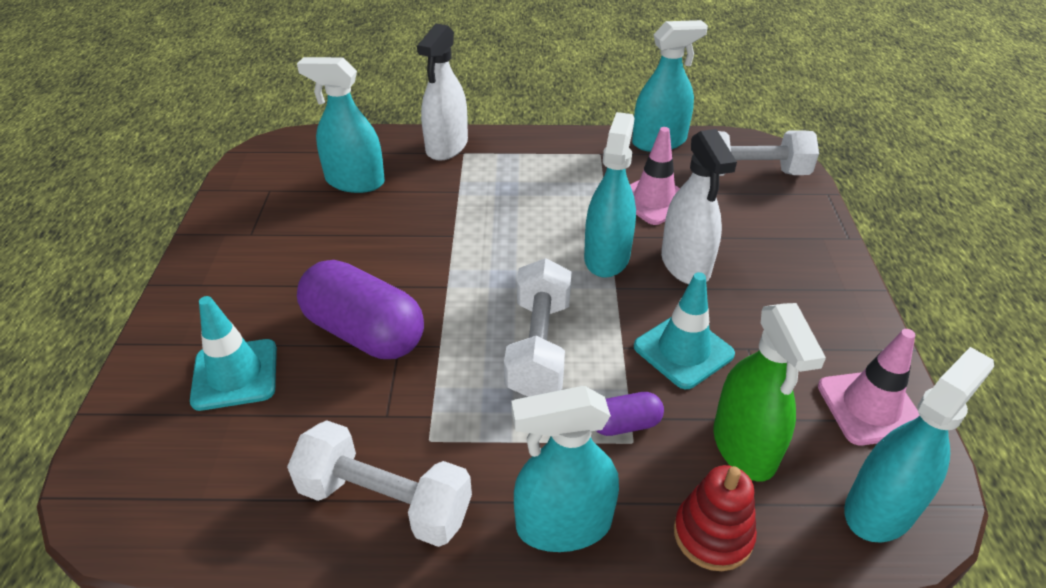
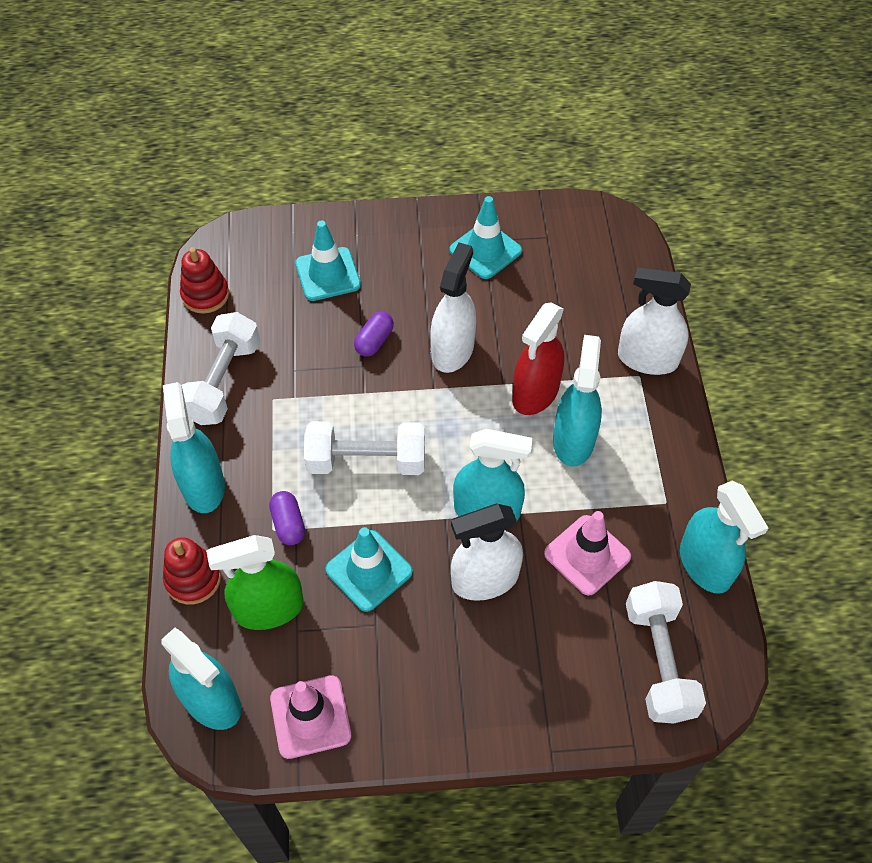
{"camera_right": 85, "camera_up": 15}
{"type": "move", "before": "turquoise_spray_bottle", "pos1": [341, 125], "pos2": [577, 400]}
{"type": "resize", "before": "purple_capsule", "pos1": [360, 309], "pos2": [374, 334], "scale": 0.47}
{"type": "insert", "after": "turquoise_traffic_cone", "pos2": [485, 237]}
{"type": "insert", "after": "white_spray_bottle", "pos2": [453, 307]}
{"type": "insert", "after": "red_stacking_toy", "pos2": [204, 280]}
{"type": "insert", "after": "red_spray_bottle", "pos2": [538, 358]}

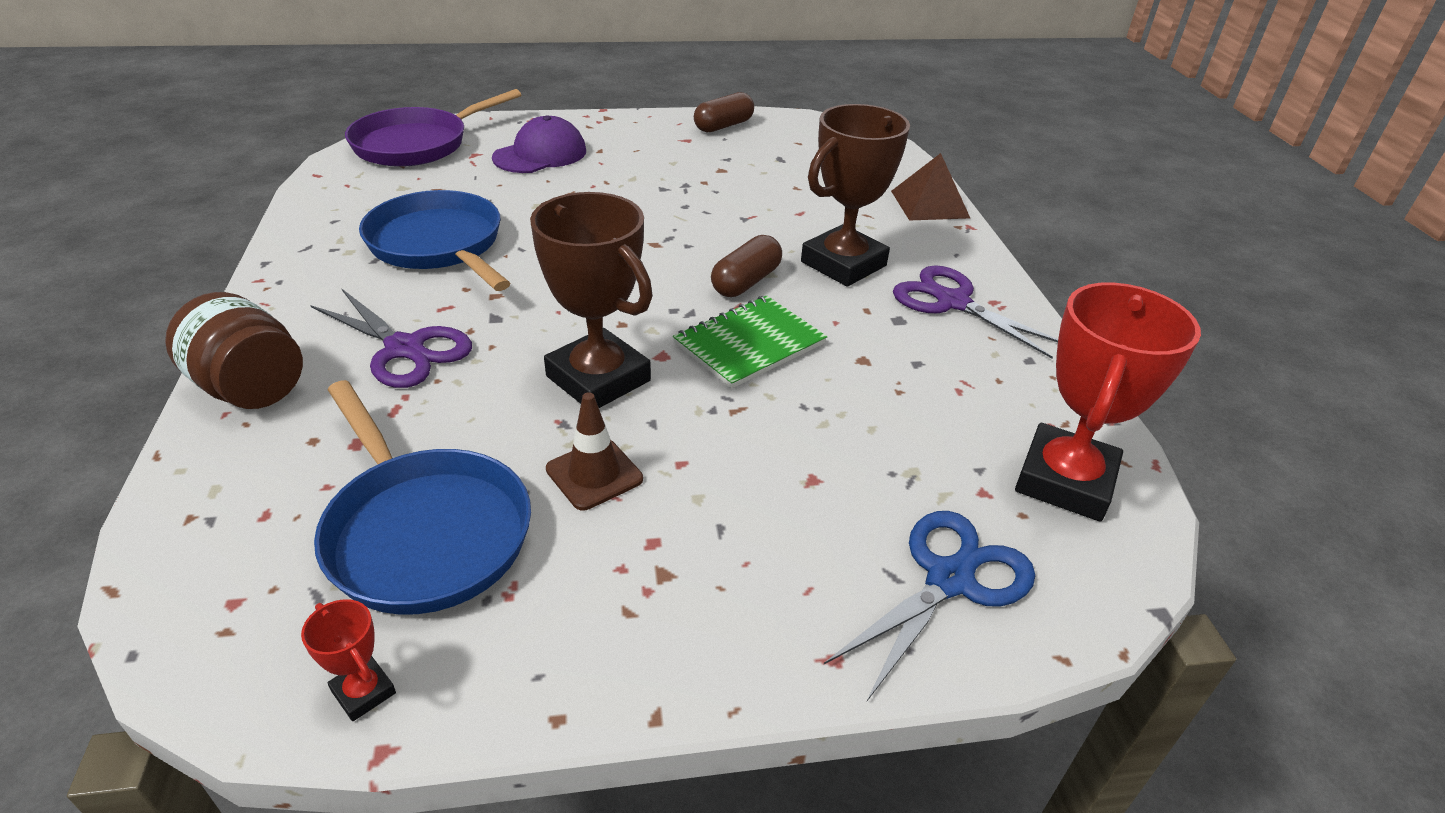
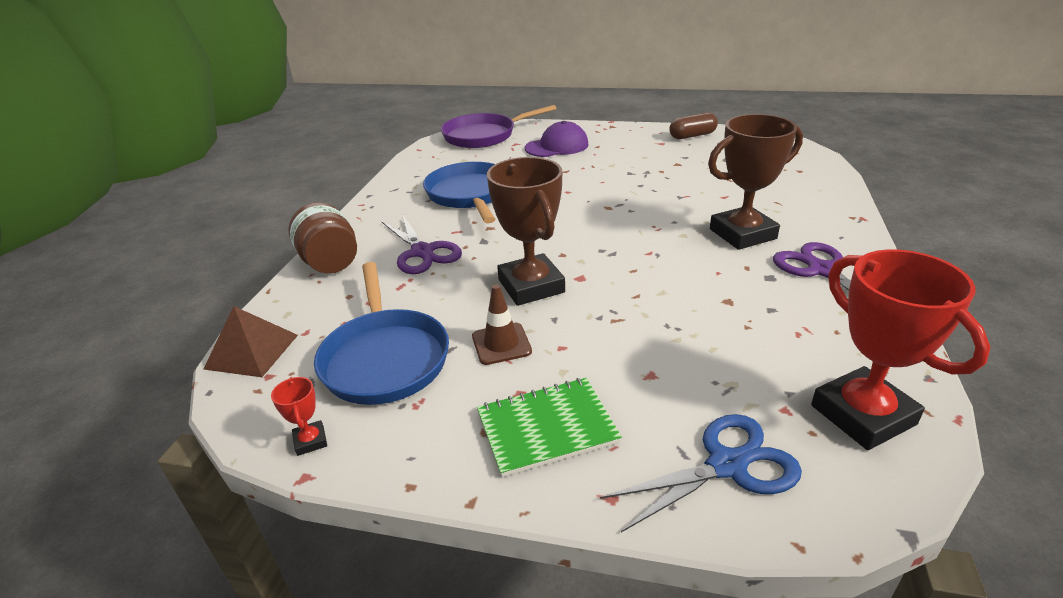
{"camera_right": 25, "camera_up": -5}
{"type": "move", "before": "brown_pyramid", "pos1": [930, 186], "pos2": [250, 341]}
{"type": "delete", "before": "brown_capsule", "pos1": [746, 266]}
{"type": "rotate", "before": "red_trophy", "pos1": [1108, 401], "pos2": [900, 349], "turn": -75}
{"type": "move", "before": "green_notebook", "pos1": [750, 342], "pos2": [549, 427]}

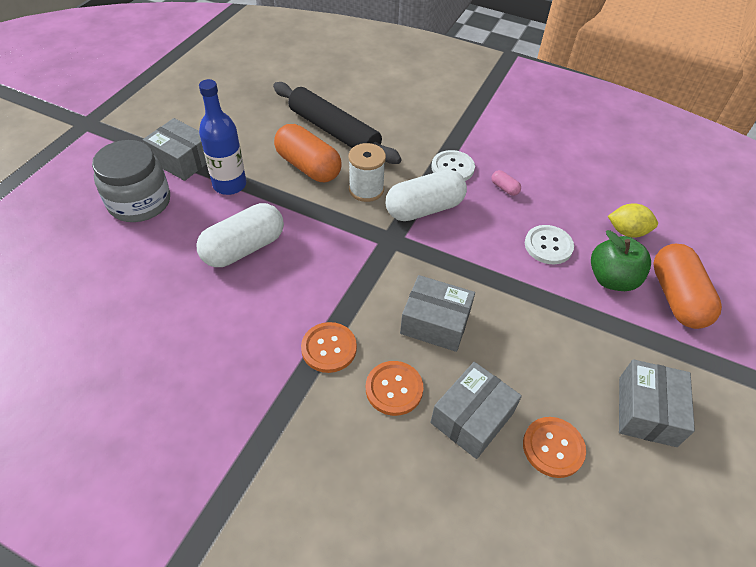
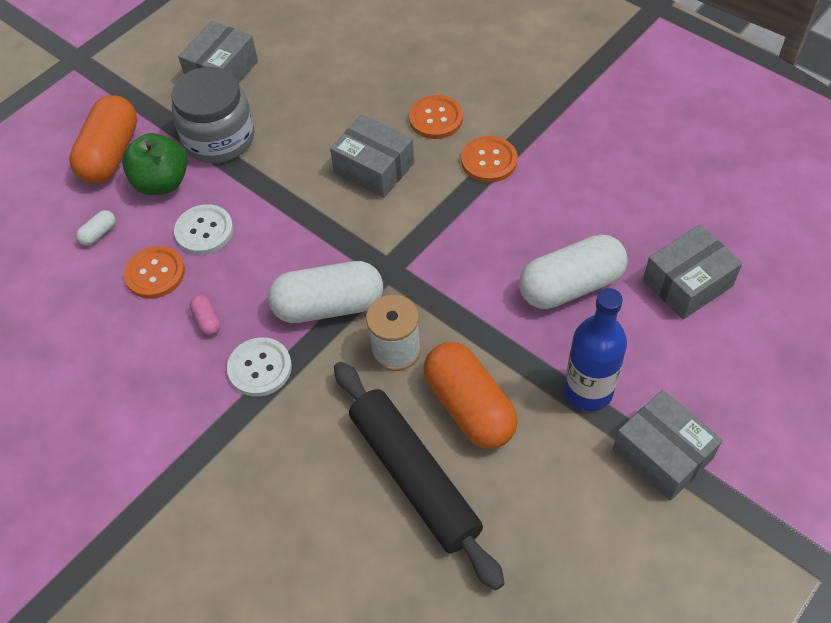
{"camera_right": -160, "camera_up": 5}
{"type": "move", "before": "grey_jar", "pos1": [131, 181], "pos2": [212, 115]}
{"type": "replace", "before": "yellow_lemon", "after": "white_capsule", "pos1": [633, 220], "pos2": [96, 228]}
{"type": "move", "before": "grey_box", "pos1": [476, 410], "pos2": [693, 272]}
{"type": "move", "before": "orange_button", "pos1": [554, 447], "pos2": [154, 272]}

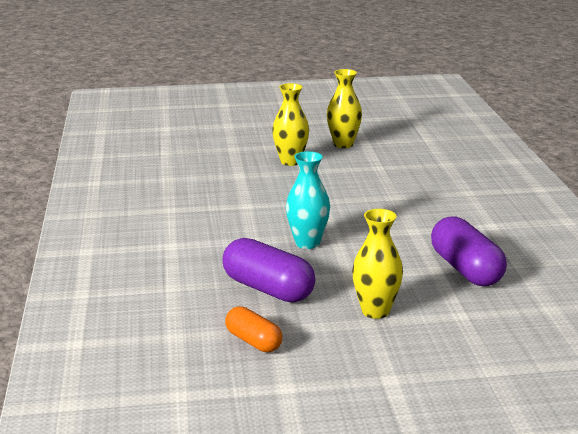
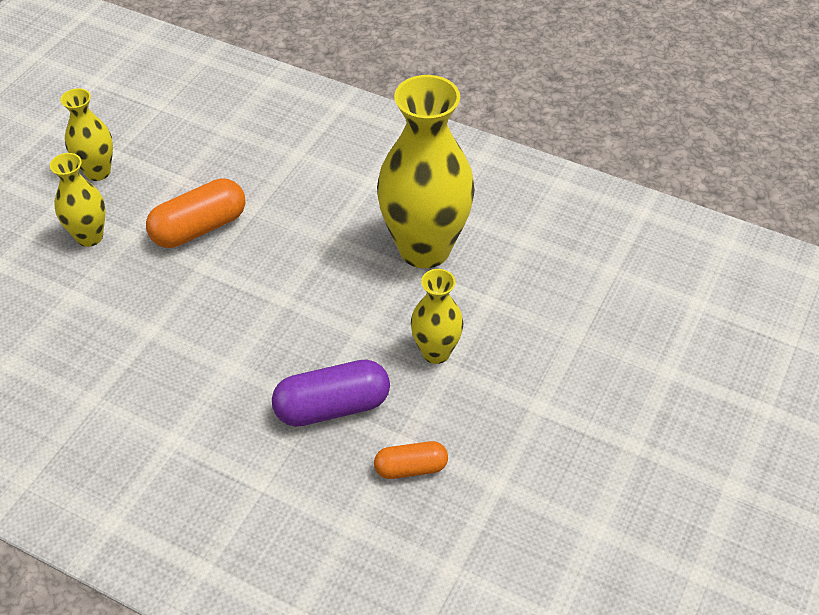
{"camera_right": -55, "camera_up": 25}
{"type": "delete", "before": "turquoise_vase", "pos1": [308, 200]}
{"type": "replace", "before": "purple_capsule", "after": "yellow_vase", "pos1": [469, 251], "pos2": [426, 171]}
{"type": "insert", "after": "orange_capsule", "pos2": [195, 213]}

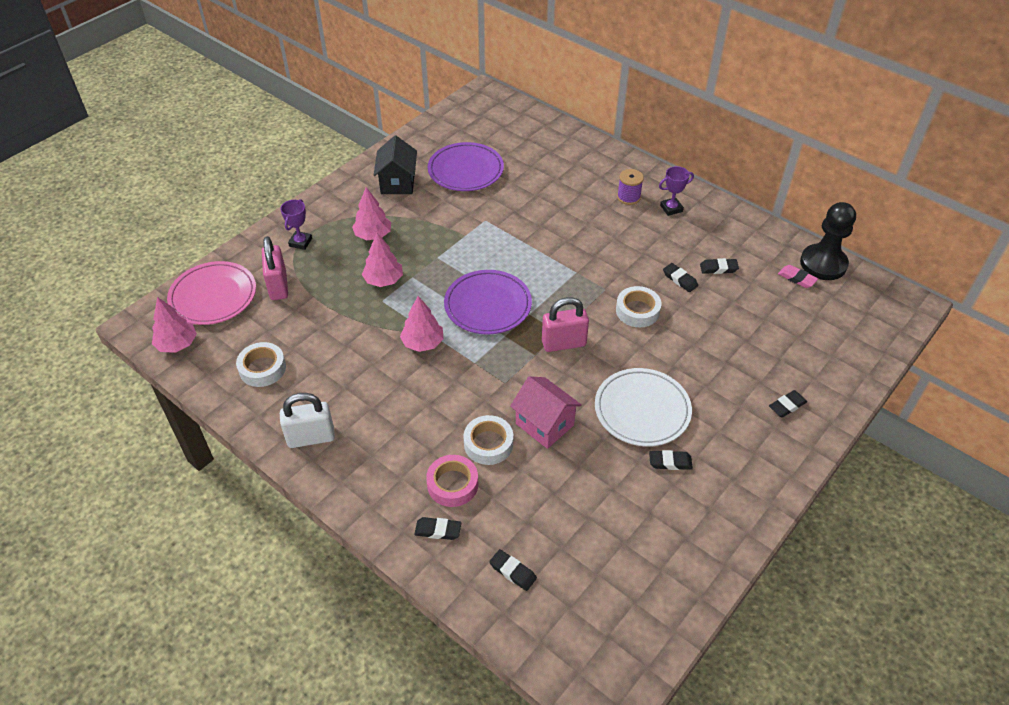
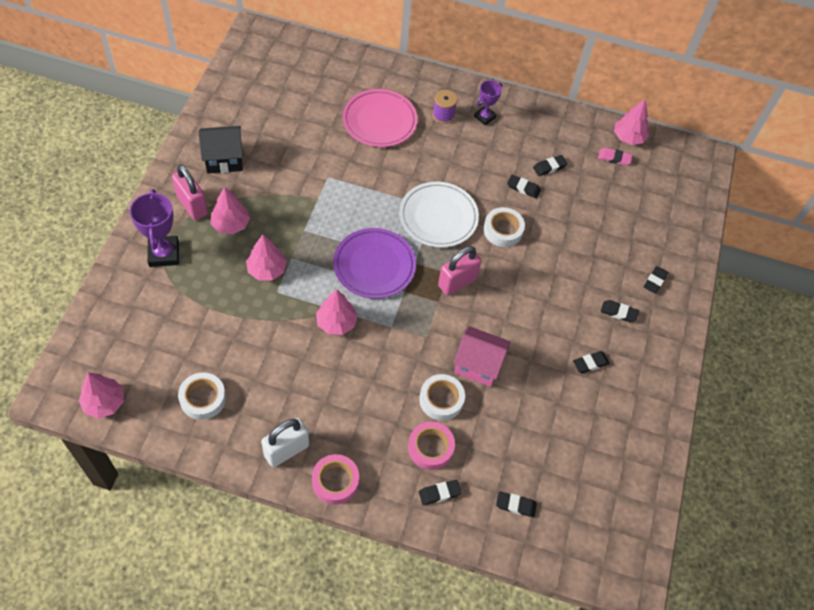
{"camera_right": -30, "camera_up": 10}
{"type": "rotate", "before": "black_house", "pos1": [395, 164], "pos2": [221, 149], "turn": -75}
{"type": "delete", "before": "purple_plate", "pos1": [466, 166]}
{"type": "resize", "before": "purple_trophy", "pos1": [296, 224], "pos2": [154, 228], "scale": 1.63}
{"type": "replace", "before": "black_pawn", "after": "pink_tree", "pos1": [828, 241], "pos2": [631, 122]}
{"type": "move", "before": "pink_padlock", "pos1": [275, 268], "pos2": [190, 192]}
{"type": "move", "before": "pink_plate", "pos1": [211, 293], "pos2": [380, 118]}
{"type": "move", "before": "white_plate", "pos1": [643, 407], "pos2": [439, 215]}
{"type": "insert", "after": "black_eraser", "pos2": [620, 311]}
{"type": "insert", "after": "pink_tape", "pos2": [335, 479]}

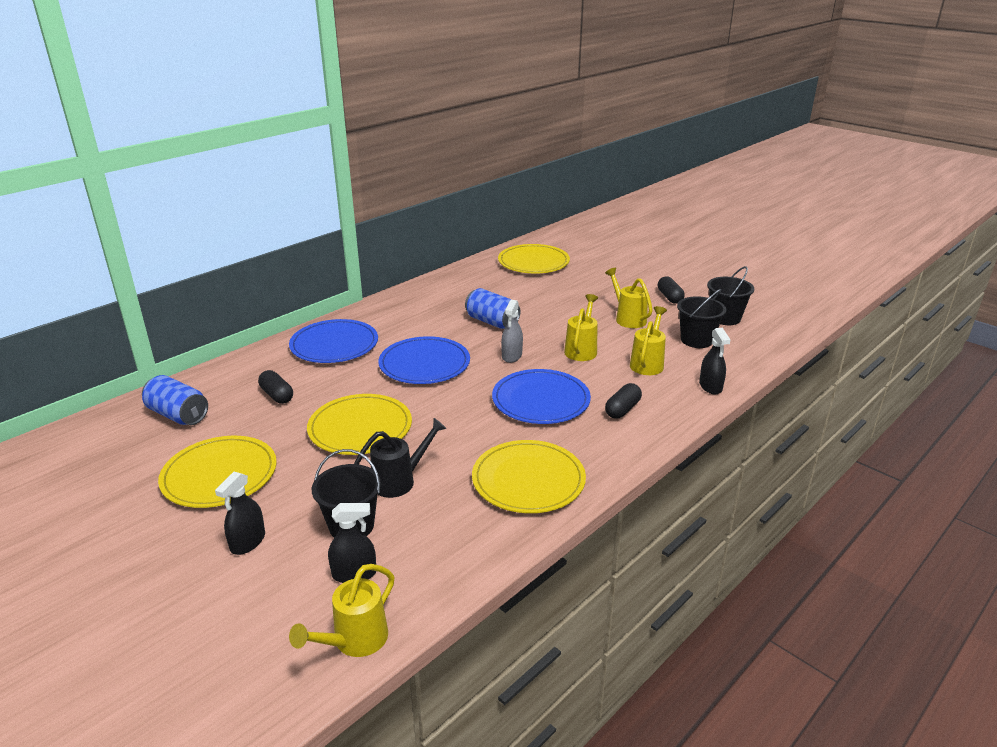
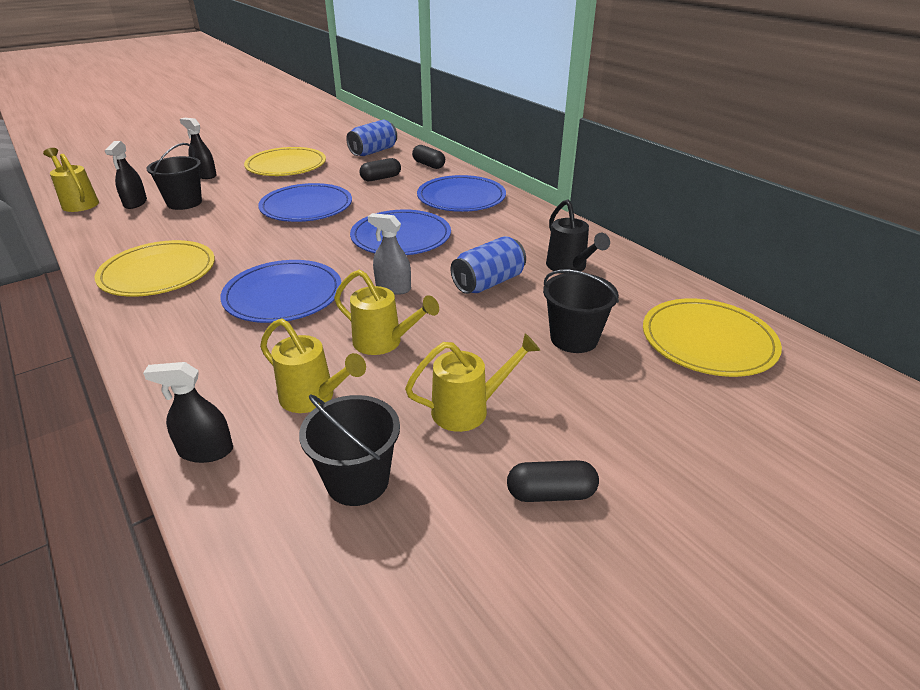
{"camera_right": 100, "camera_up": 5}
{"type": "move", "before": "black_bucket", "pos1": [730, 295], "pos2": [581, 311]}
{"type": "move", "before": "black_capsule", "pos1": [623, 401], "pos2": [428, 157]}
{"type": "recolor", "before": "yellow_plate", "after": "blue_plate", "pos1": [359, 424], "pos2": [305, 202]}
{"type": "move", "before": "black_watering_can", "pos1": [400, 458], "pos2": [578, 236]}

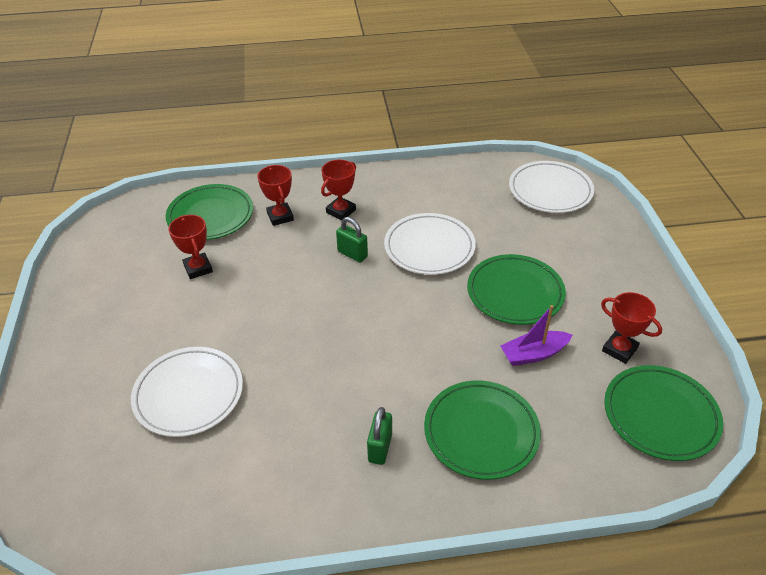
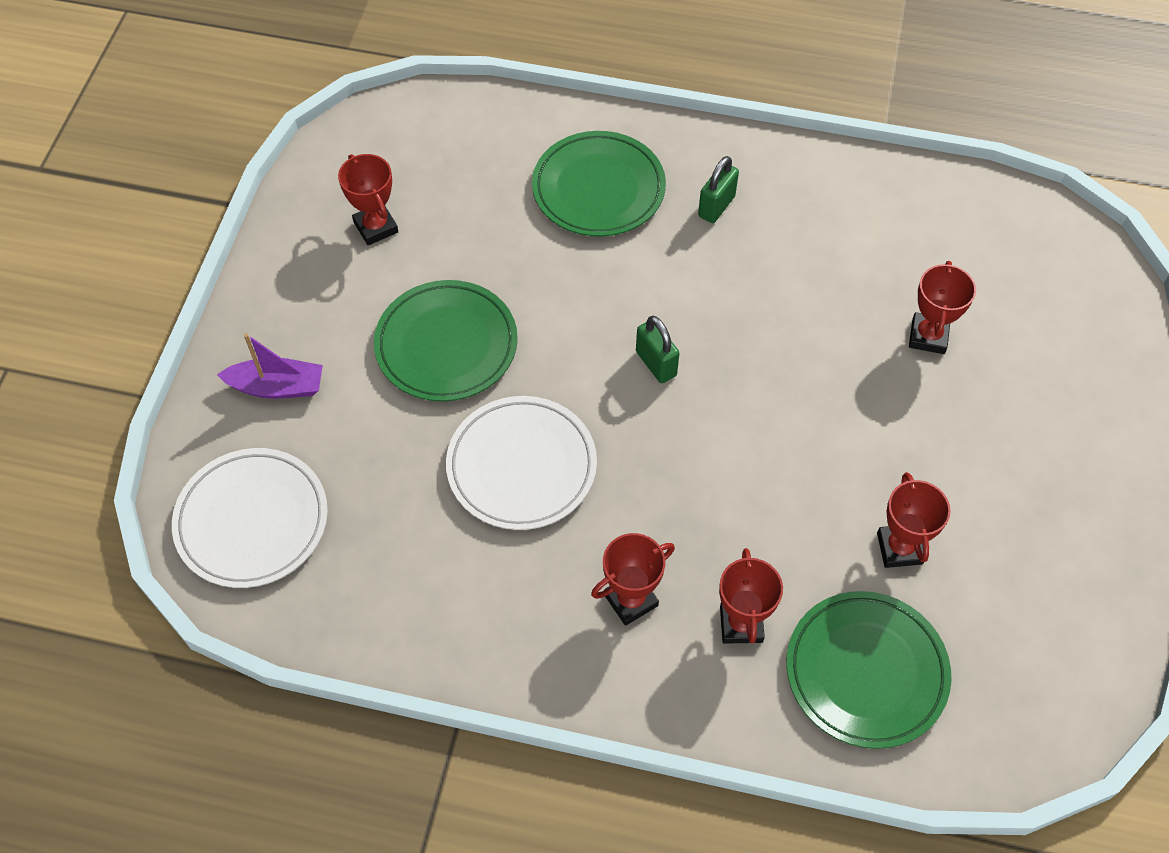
{"camera_right": -160, "camera_up": 15}
{"type": "move", "before": "green_padlock", "pos1": [352, 240], "pos2": [657, 349]}
{"type": "move", "before": "purple_boat", "pos1": [536, 335], "pos2": [270, 366]}
{"type": "replace", "before": "white_plate", "after": "red_trophy", "pos1": [187, 392], "pos2": [942, 307]}
{"type": "delete", "before": "green_plate", "pos1": [663, 413]}

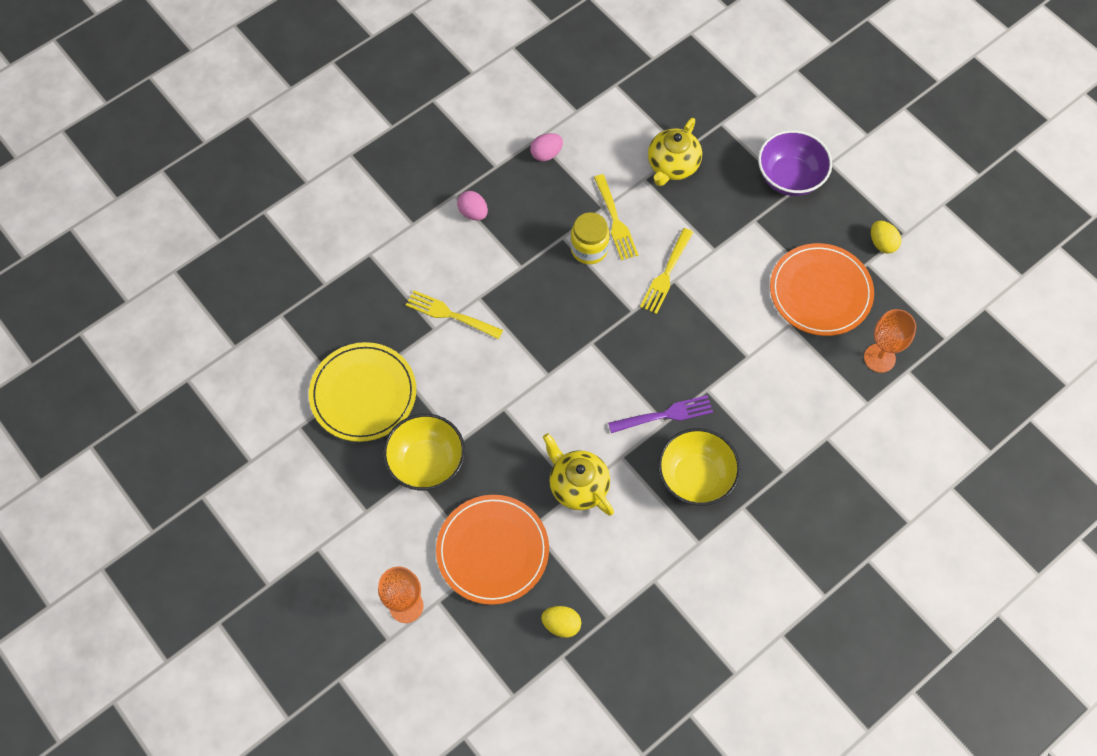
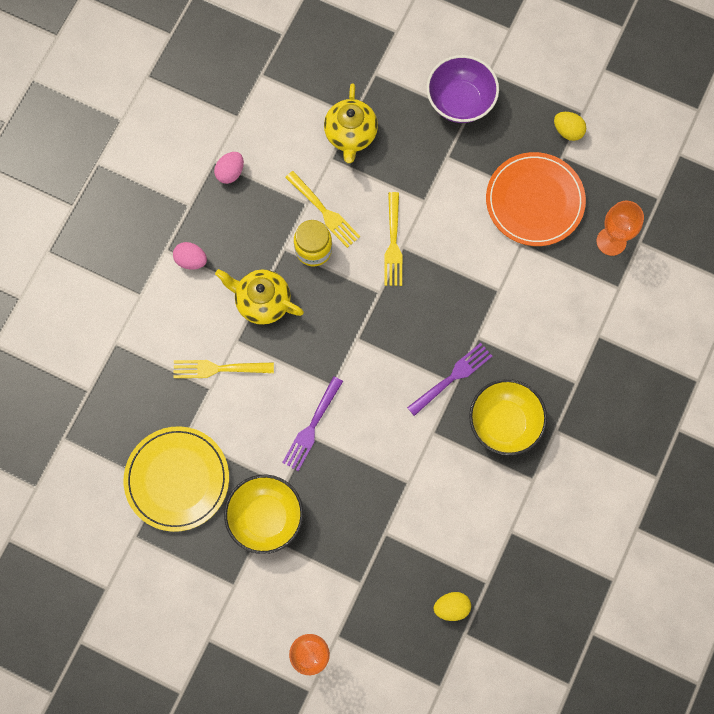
{"camera_right": -25, "camera_up": 10}
{"type": "move", "before": "yellow_teapot", "pos1": [578, 474], "pos2": [259, 297]}
{"type": "delete", "before": "orange_plate", "pos1": [492, 550]}
{"type": "insert", "after": "purple_fork", "pos2": [312, 423]}

